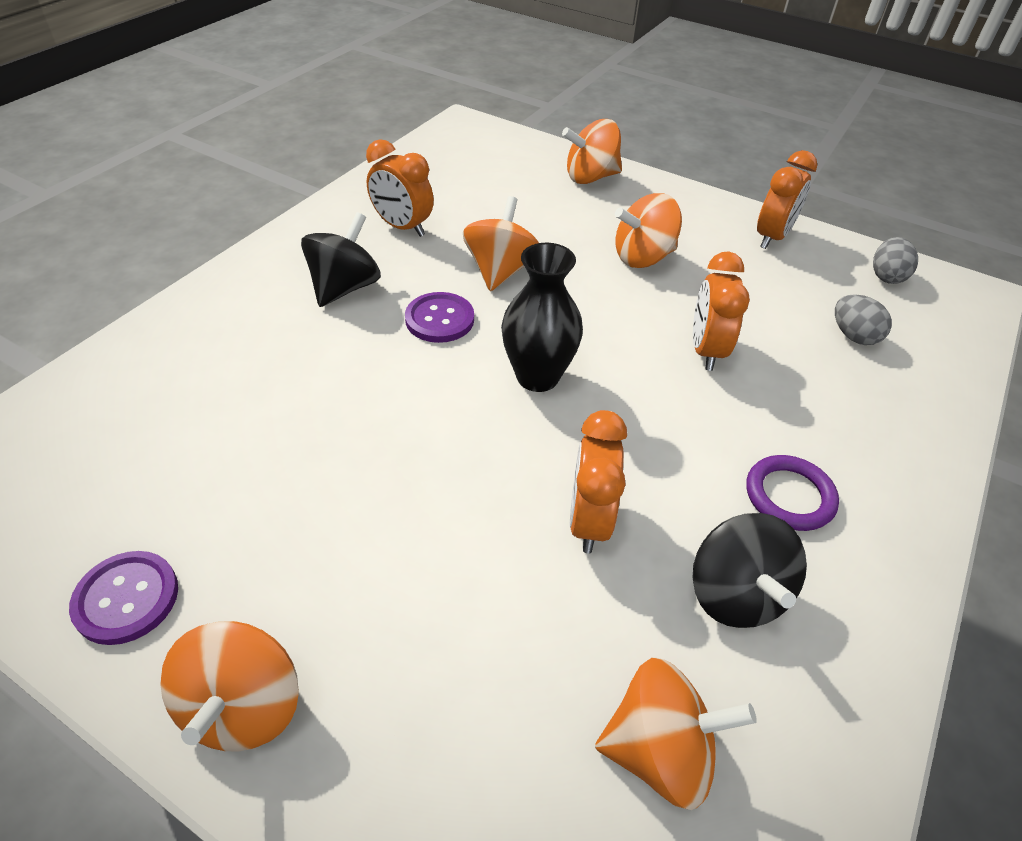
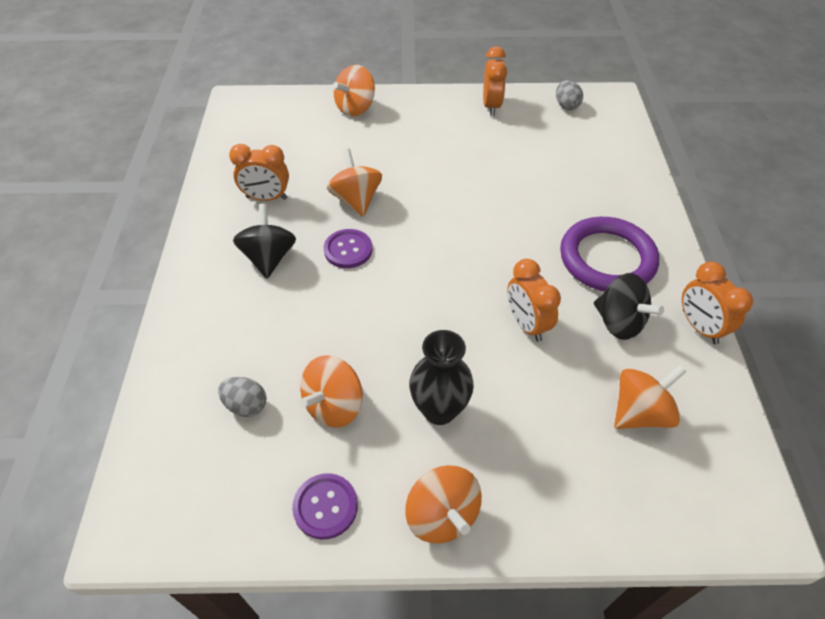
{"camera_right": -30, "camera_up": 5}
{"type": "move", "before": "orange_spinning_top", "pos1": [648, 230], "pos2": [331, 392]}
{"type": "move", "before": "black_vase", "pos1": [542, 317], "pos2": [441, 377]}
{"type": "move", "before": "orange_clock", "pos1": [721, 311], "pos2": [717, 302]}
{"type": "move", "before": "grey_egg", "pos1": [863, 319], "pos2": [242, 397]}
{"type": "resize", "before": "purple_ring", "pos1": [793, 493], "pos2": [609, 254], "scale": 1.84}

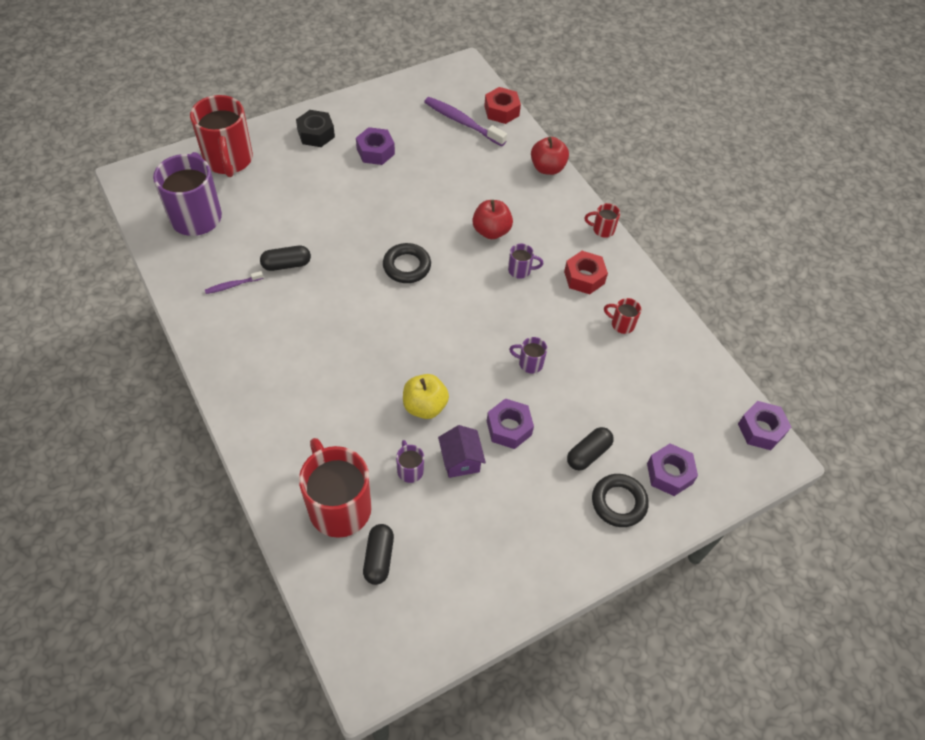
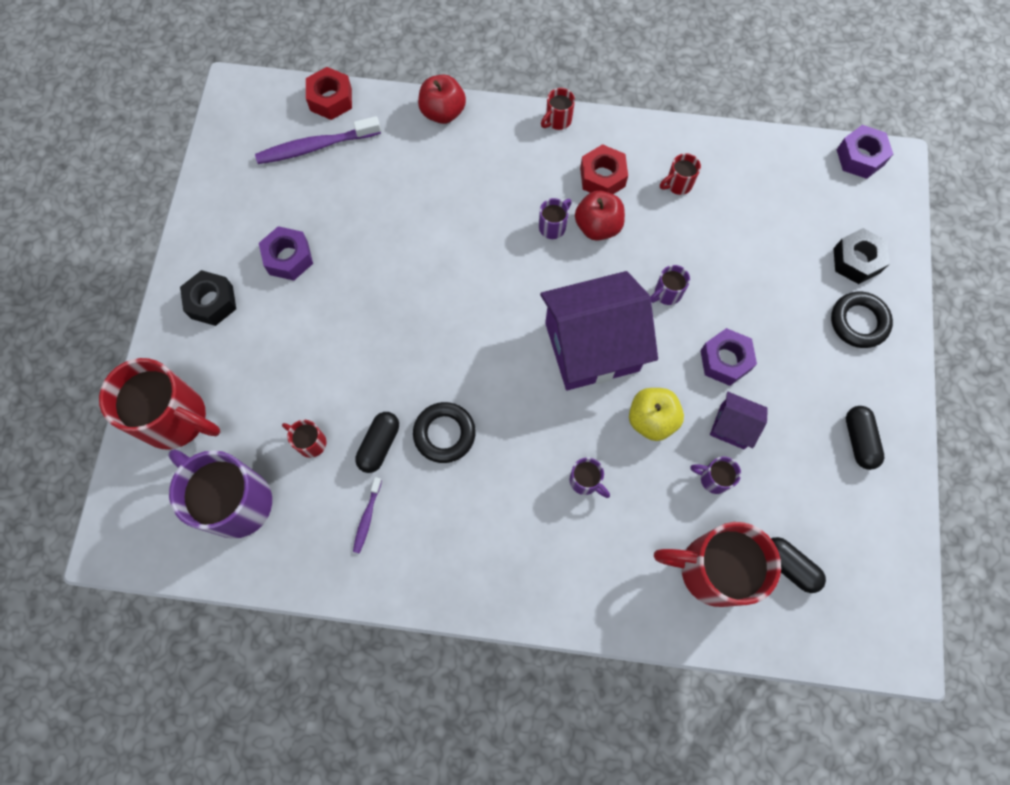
{"camera_right": -50, "camera_up": 15}
{"type": "move", "before": "red_apple", "pos1": [492, 219], "pos2": [600, 216]}
{"type": "move", "before": "black_ring", "pos1": [407, 263], "pos2": [444, 432]}
{"type": "move", "before": "black_capsule", "pos1": [590, 448], "pos2": [865, 438]}
{"type": "recolor", "before": "purple_nut", "after": "black_nut", "pos1": [672, 469], "pos2": [861, 256]}
{"type": "insert", "after": "purple_house", "pos2": [599, 330]}
{"type": "insert", "after": "red_mug", "pos2": [304, 439]}
{"type": "insert", "after": "purple_mug", "pos2": [589, 477]}

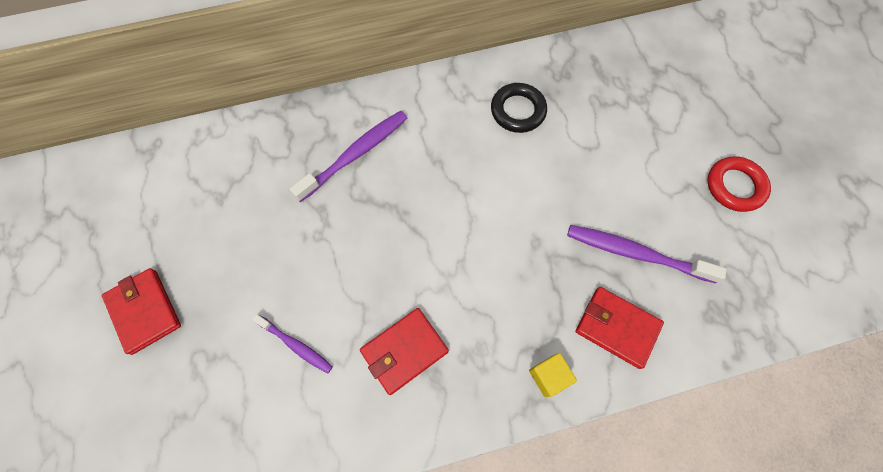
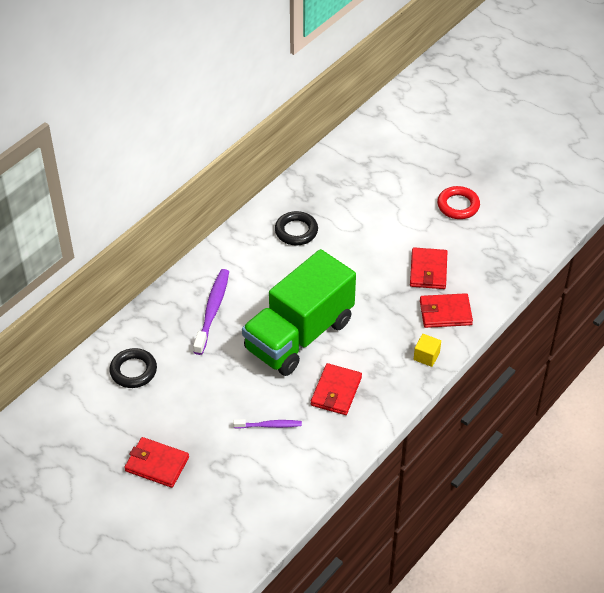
{"camera_right": -35, "camera_up": -20}
{"type": "replace", "before": "purple_toothbrush", "after": "red_wallet", "pos1": [647, 254], "pos2": [428, 268]}
{"type": "insert", "after": "green_truck", "pos2": [299, 312]}
{"type": "insert", "after": "black_ring", "pos2": [133, 368]}

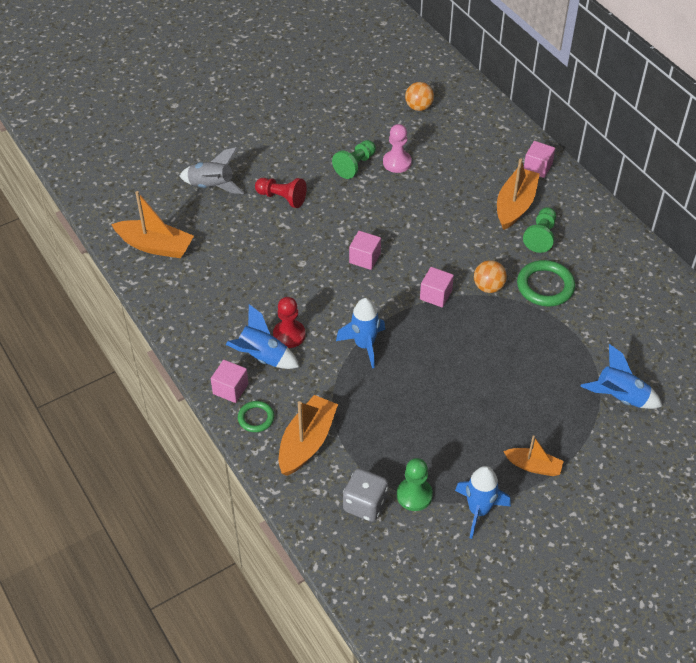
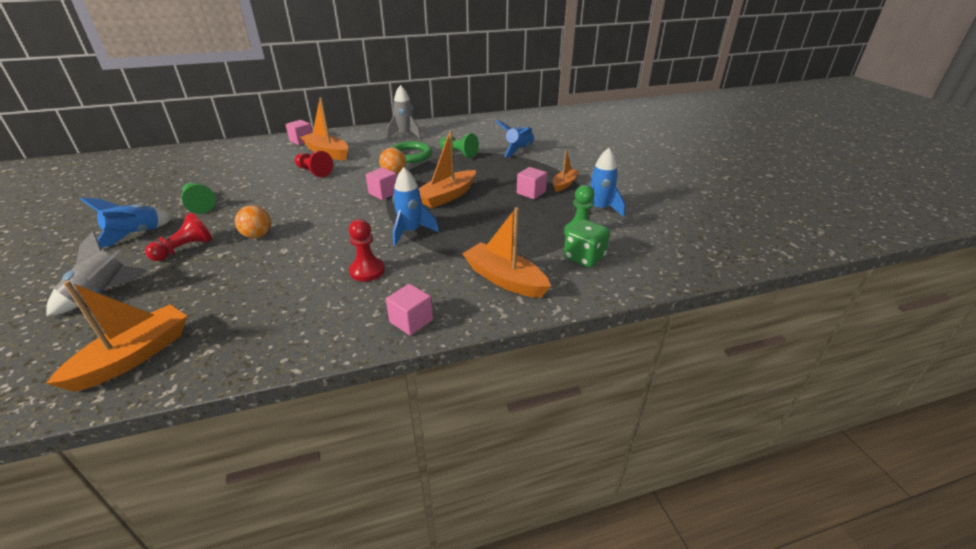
{"camera_right": -75, "camera_up": -15}
{"type": "move", "before": "orange_ball", "pos1": [419, 96], "pos2": [253, 221]}
{"type": "delete", "before": "pink_pawn", "pos1": [397, 148]}
{"type": "move", "before": "green_pawn", "pos1": [539, 230], "pos2": [459, 145]}
{"type": "move", "before": "pink_cube", "pos1": [365, 250], "pos2": [532, 183]}
{"type": "move", "before": "blue_rocket", "pos1": [262, 336], "pos2": [126, 223]}
{"type": "delete", "before": "green_ring", "pos1": [256, 416]}
{"type": "recolor", "before": "grey_dice", "after": "green_dice", "pos1": [365, 495], "pos2": [587, 243]}
{"type": "insert", "after": "grey_rocket", "pos2": [404, 112]}
{"type": "insert", "after": "orange_boat", "pos2": [447, 169]}
{"type": "insert", "after": "red_pawn", "pos2": [314, 164]}

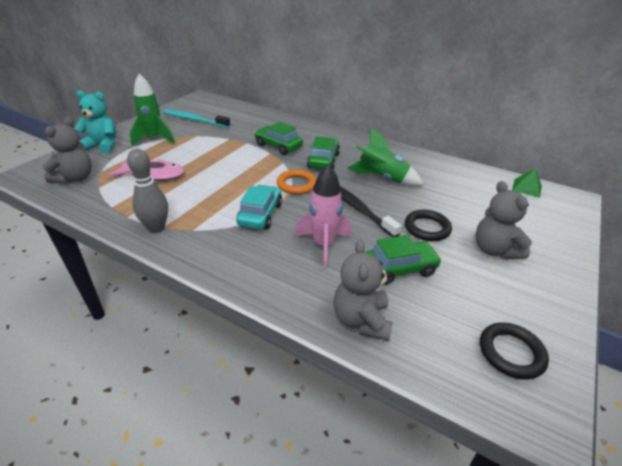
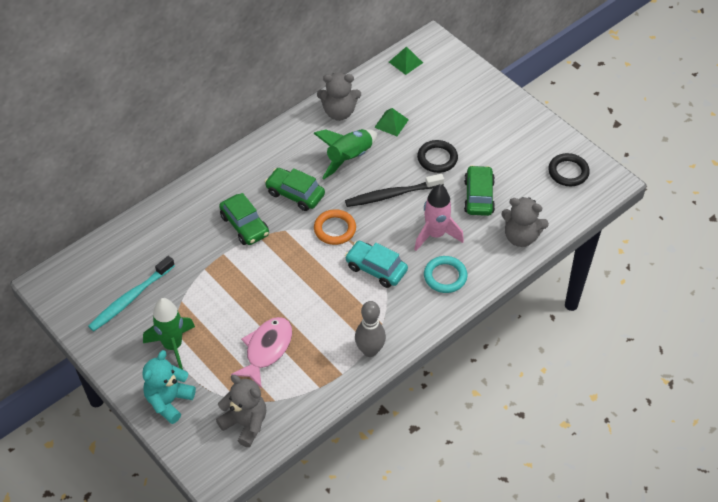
{"camera_right": -70, "camera_up": 15}
{"type": "rotate", "before": "green_car", "pos1": [278, 138], "pos2": [244, 219], "turn": -90}
{"type": "move", "before": "grey_teddy_bear", "pos1": [503, 220], "pos2": [339, 97]}
{"type": "insert", "after": "green_pyramid", "pos2": [391, 122]}
{"type": "insert", "after": "turquoise_ring", "pos2": [445, 274]}

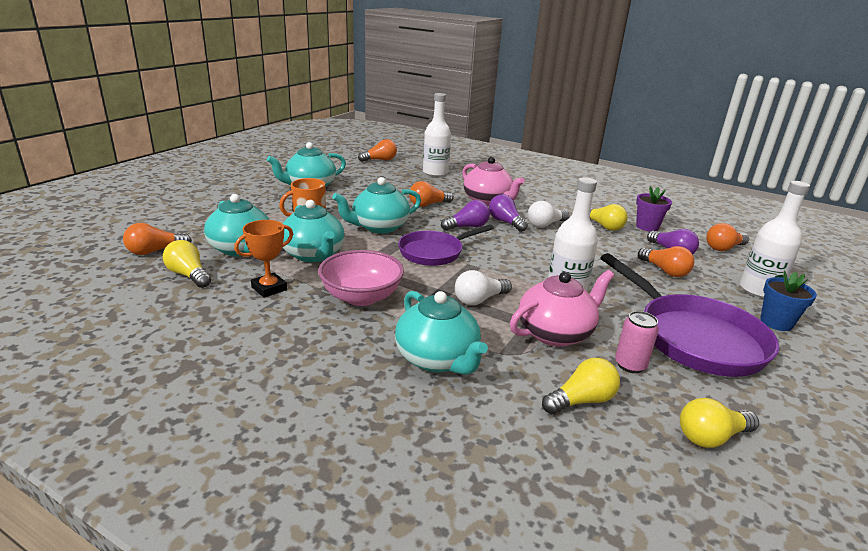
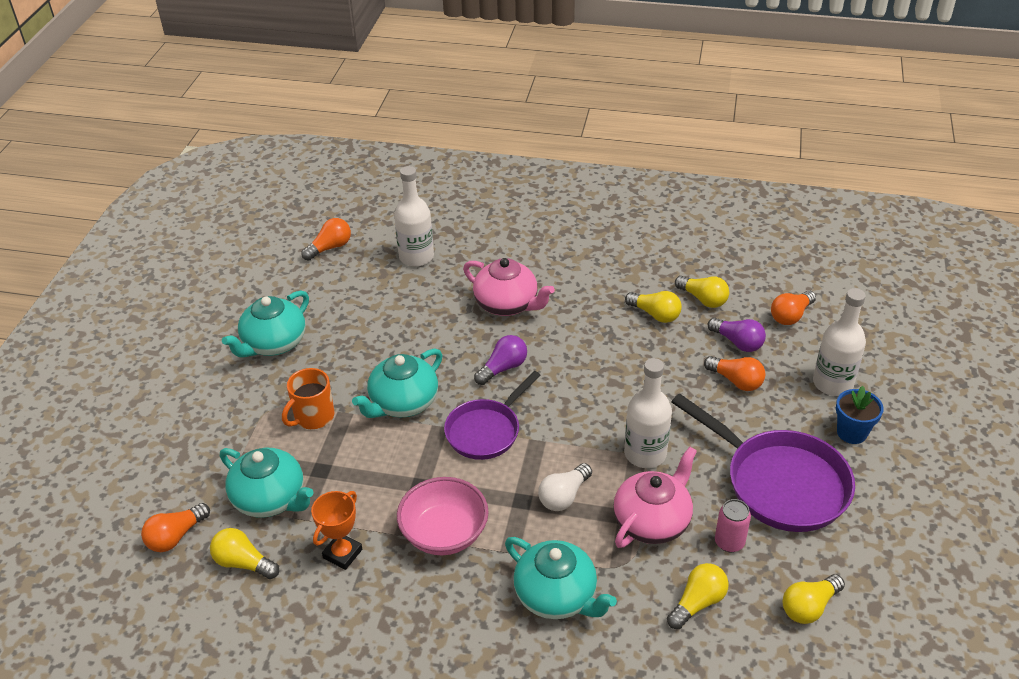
{"camera_right": -15, "camera_up": 15}
{"type": "delete", "before": "orange_light_bulb", "pos1": [431, 194]}
{"type": "replace", "before": "purple_flower_pot", "after": "yellow_light_bulb", "pos1": [654, 208], "pos2": [702, 292]}
{"type": "delete", "before": "purple_light_bulb", "pos1": [508, 213]}
{"type": "delete", "before": "turquoise_teapot", "pos1": [313, 231]}
{"type": "delete", "before": "white_light_bulb", "pos1": [549, 214]}

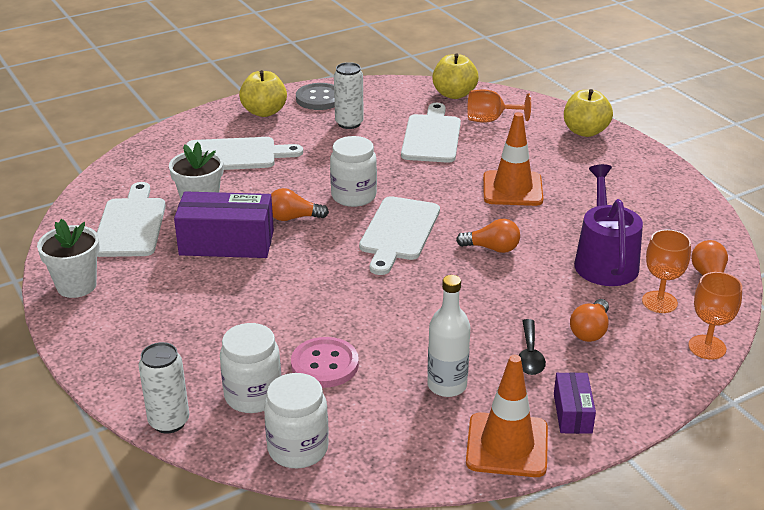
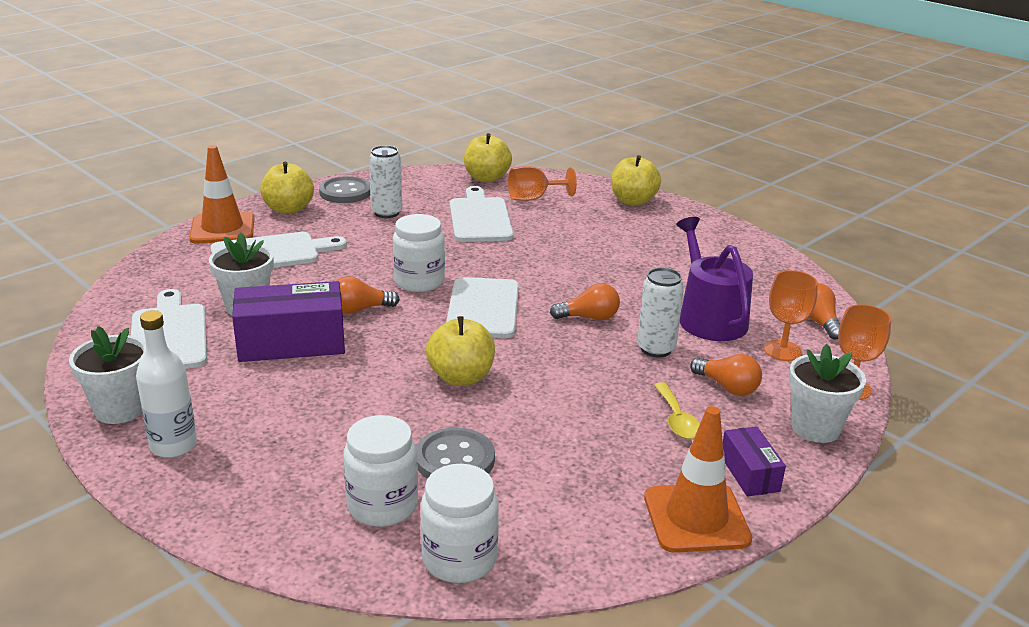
{"camera_right": -15, "camera_up": -5}
{"type": "move", "before": "orange_traffic_cone", "pos1": [513, 159], "pos2": [221, 194]}
{"type": "move", "before": "white_bottle", "pos1": [449, 336], "pos2": [166, 384]}
{"type": "rotate", "before": "orange_light_bulb", "pos1": [589, 320], "pos2": [726, 375], "turn": -60}
{"type": "recolor", "before": "black_spoon", "after": "yellow_spoon", "pos1": [532, 347], "pos2": [677, 410]}
{"type": "recolor", "before": "pink_button", "after": "grey_button", "pos1": [325, 362], "pos2": [455, 453]}
{"type": "move", "before": "white_can", "pos1": [164, 388], "pos2": [660, 313]}
{"type": "insert", "after": "yellow_apple", "pos2": [460, 351]}
{"type": "insert", "after": "white_flower_pot", "pos2": [827, 393]}

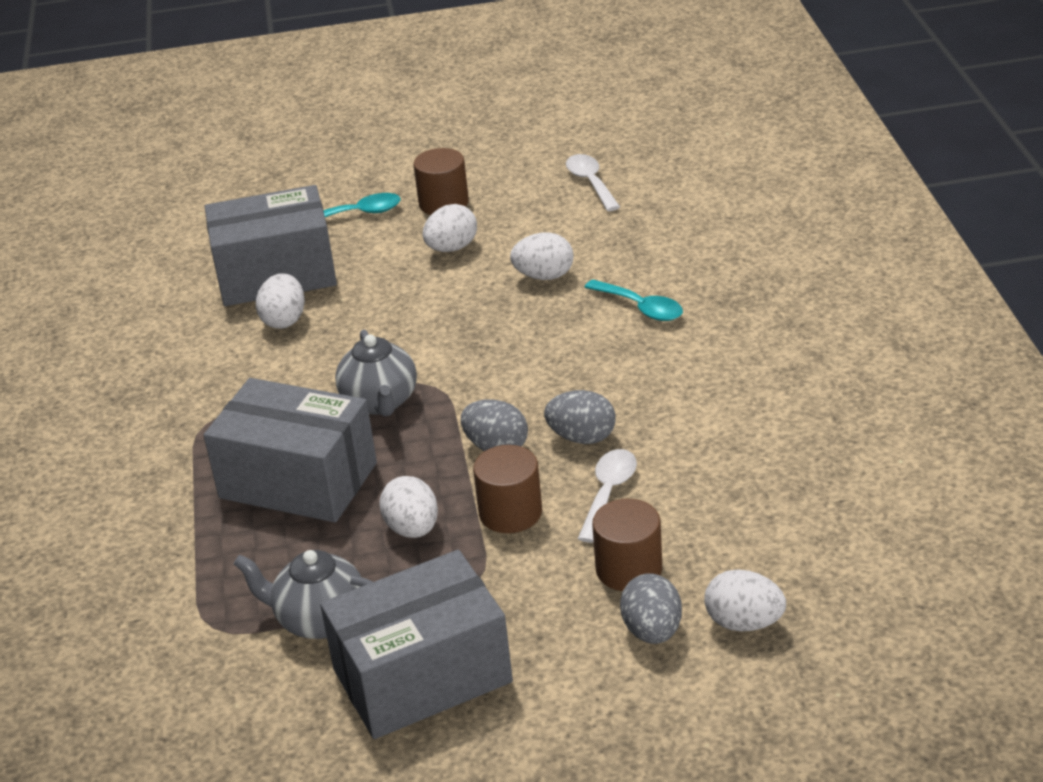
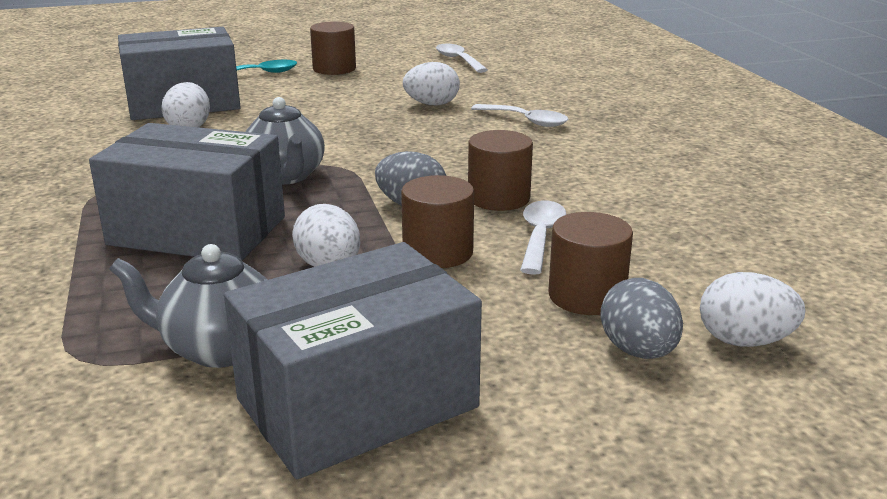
{"camera_right": -10, "camera_up": -10}
{"type": "delete", "before": "white_egg", "pos1": [450, 228]}
{"type": "recolor", "before": "turquoise_spoon", "after": "white_spoon", "pos1": [633, 300], "pos2": [519, 115]}
{"type": "replace", "before": "grey_egg", "after": "brown_cylinder", "pos1": [580, 417], "pos2": [500, 170]}

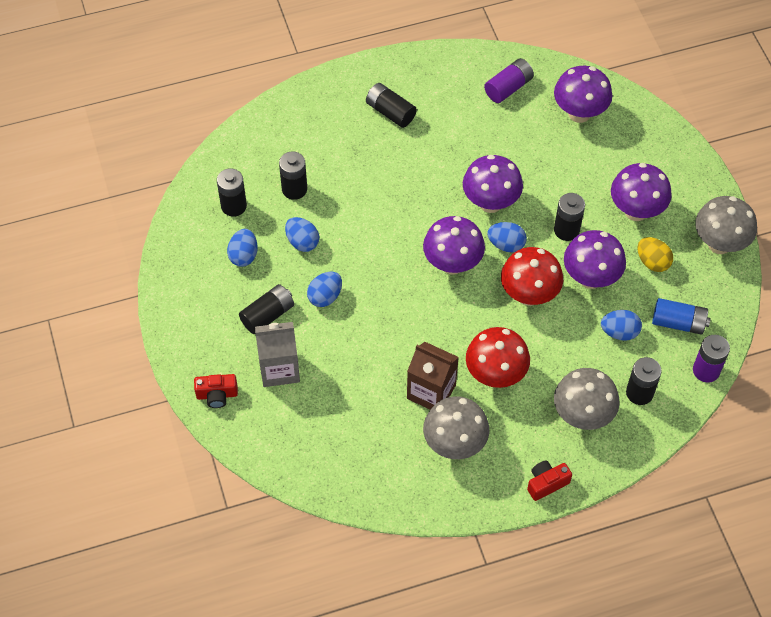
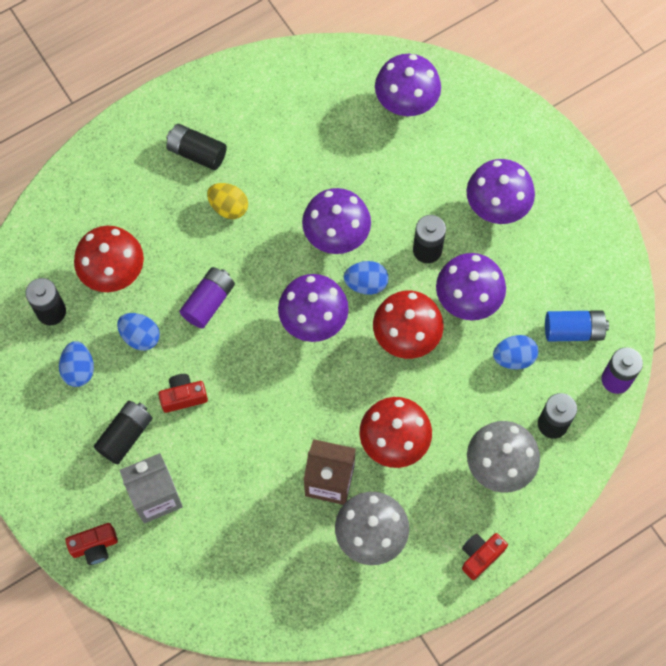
{"camera_right": -15, "camera_up": 10}
{"type": "move", "before": "purple_battery", "pos1": [509, 80], "pos2": [207, 297]}
{"type": "replace", "before": "black_battery", "after": "red_mushroom", "pos1": [293, 176], "pos2": [109, 259]}
{"type": "delete", "before": "grey_mushroom", "pos1": [726, 225]}
{"type": "move", "before": "yellow_egg", "pos1": [655, 254], "pos2": [227, 201]}
{"type": "replace", "before": "blue_egg", "after": "red_camera", "pos1": [324, 289], "pos2": [183, 393]}

